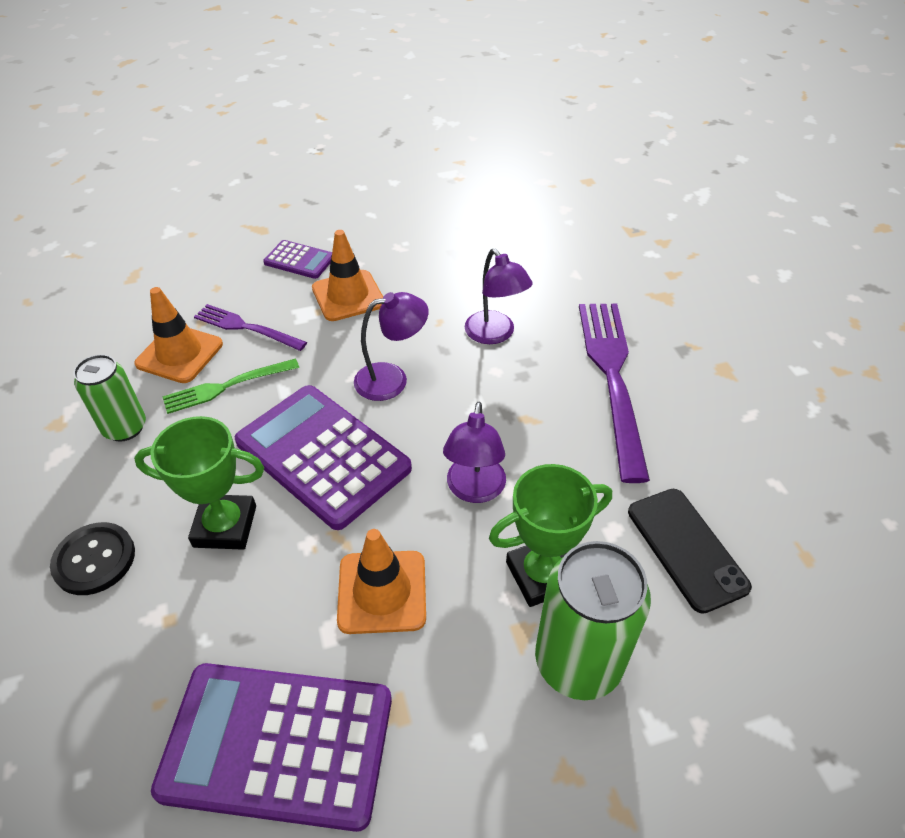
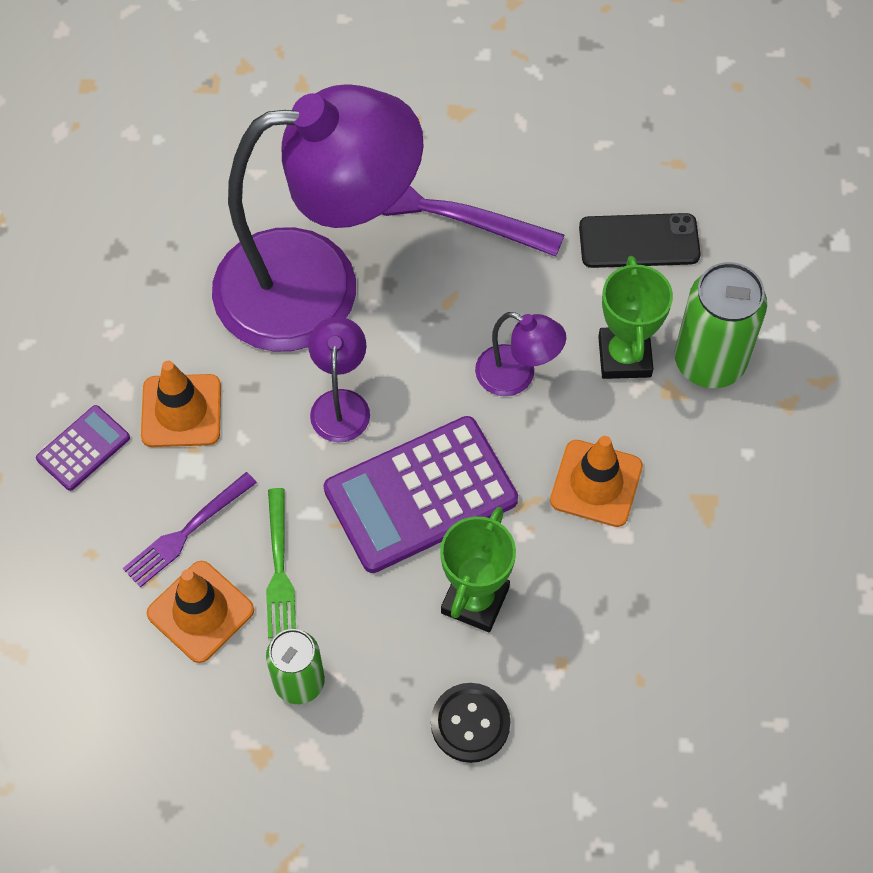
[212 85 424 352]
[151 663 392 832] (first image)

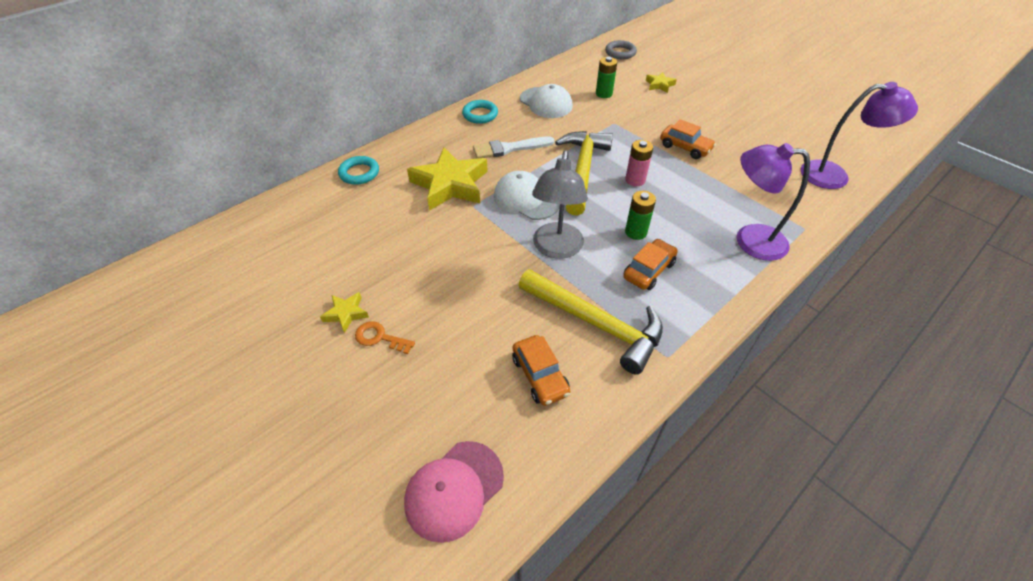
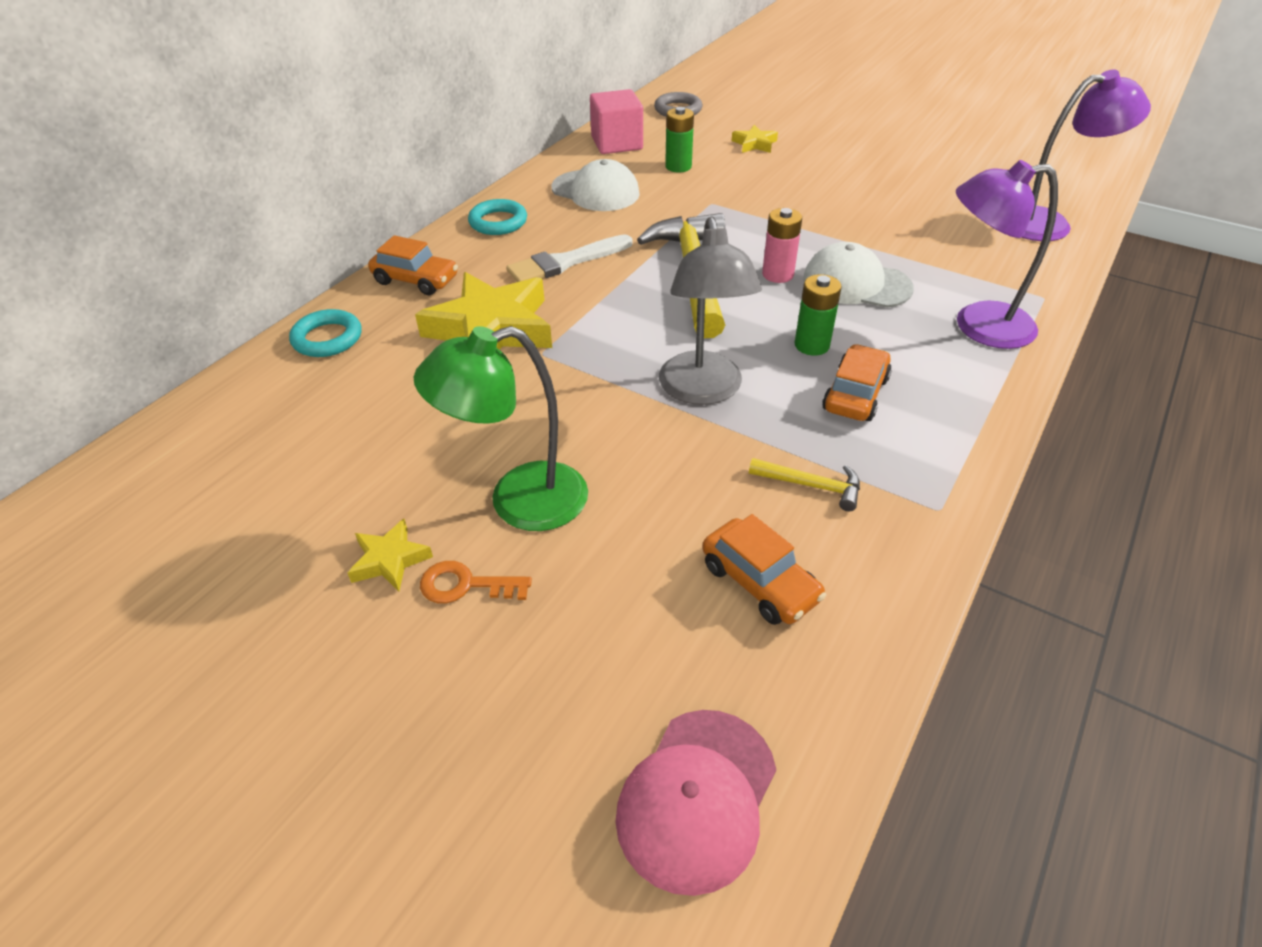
[368 235 458 295]
[414 326 588 531]
[590 89 643 154]
[749 458 860 511]
[803 242 914 308]

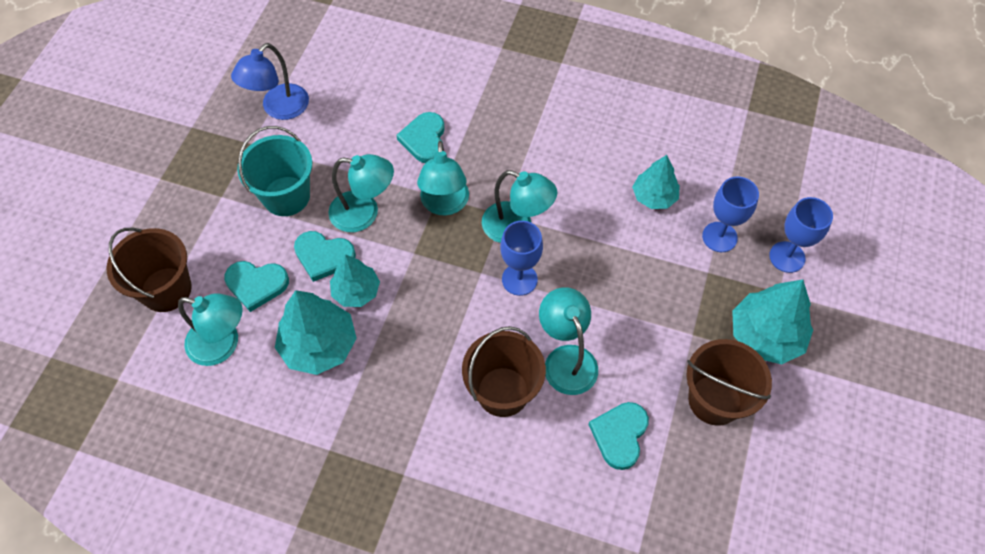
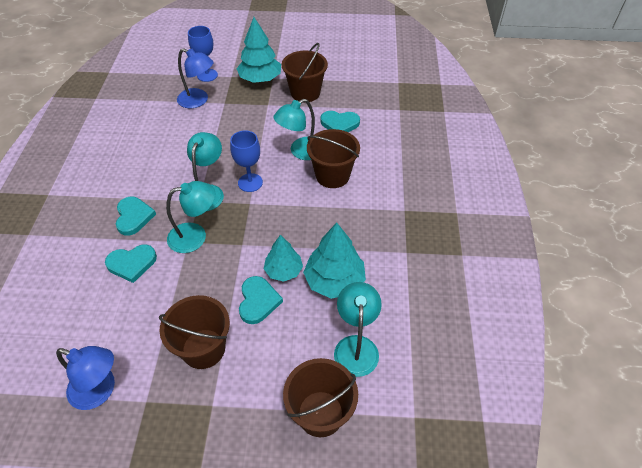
[116 197 156 235]
[159 295 230 369]
[177 48 214 108]
[328 154 394 232] (first image)
[632 155 680 209] (first image)

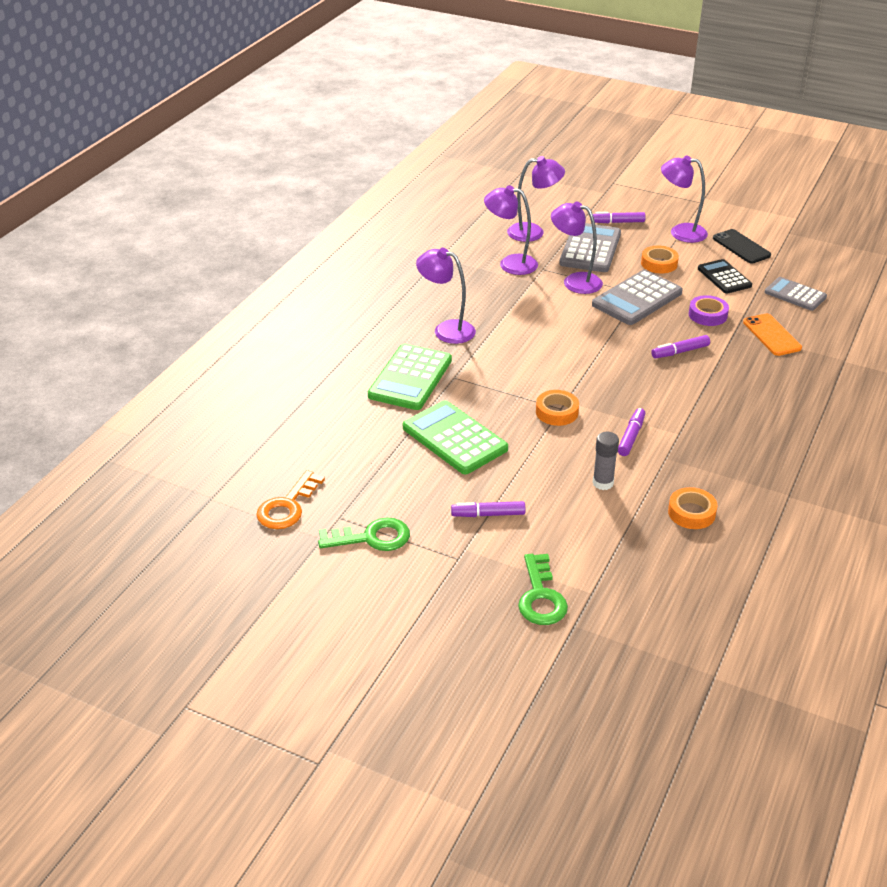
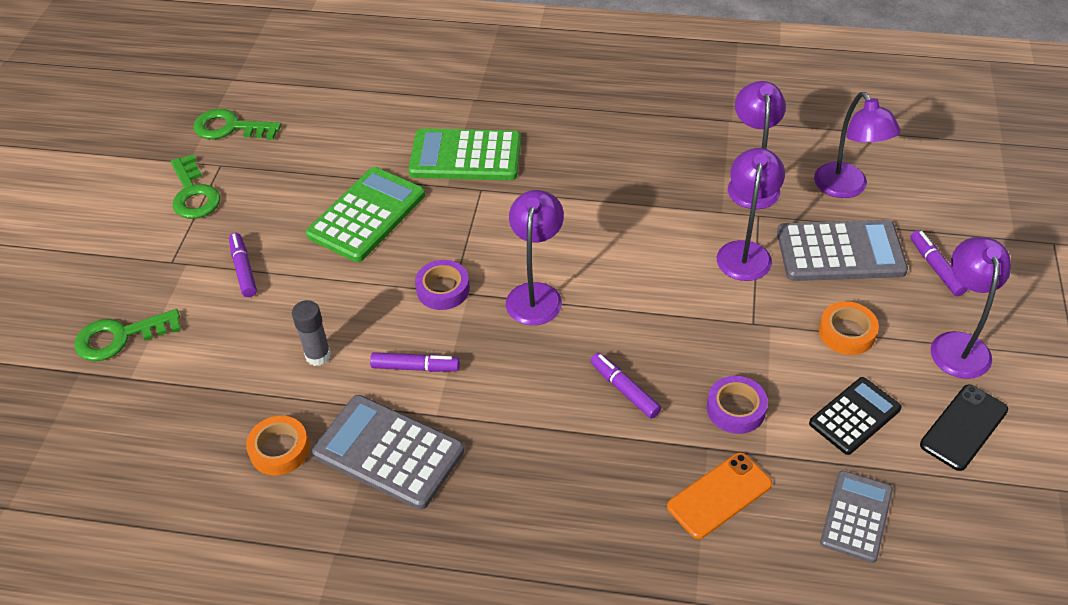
[193 109 281 140]
[312 395 465 510]
[415 260 470 310]
[506 190 564 325]

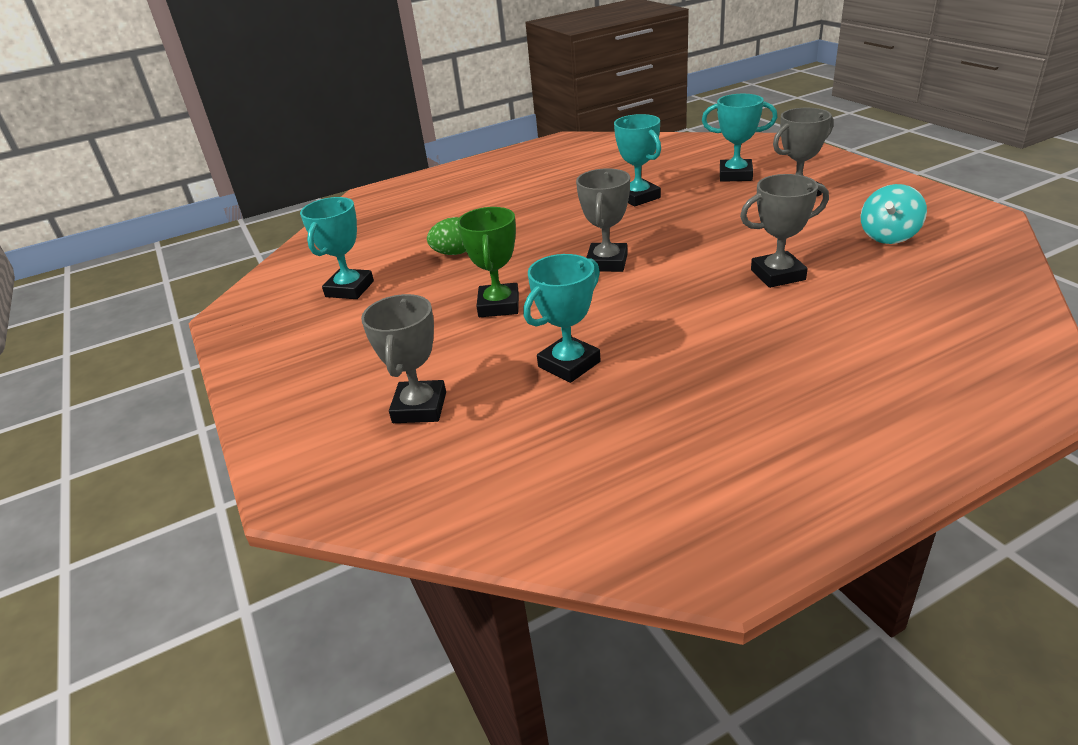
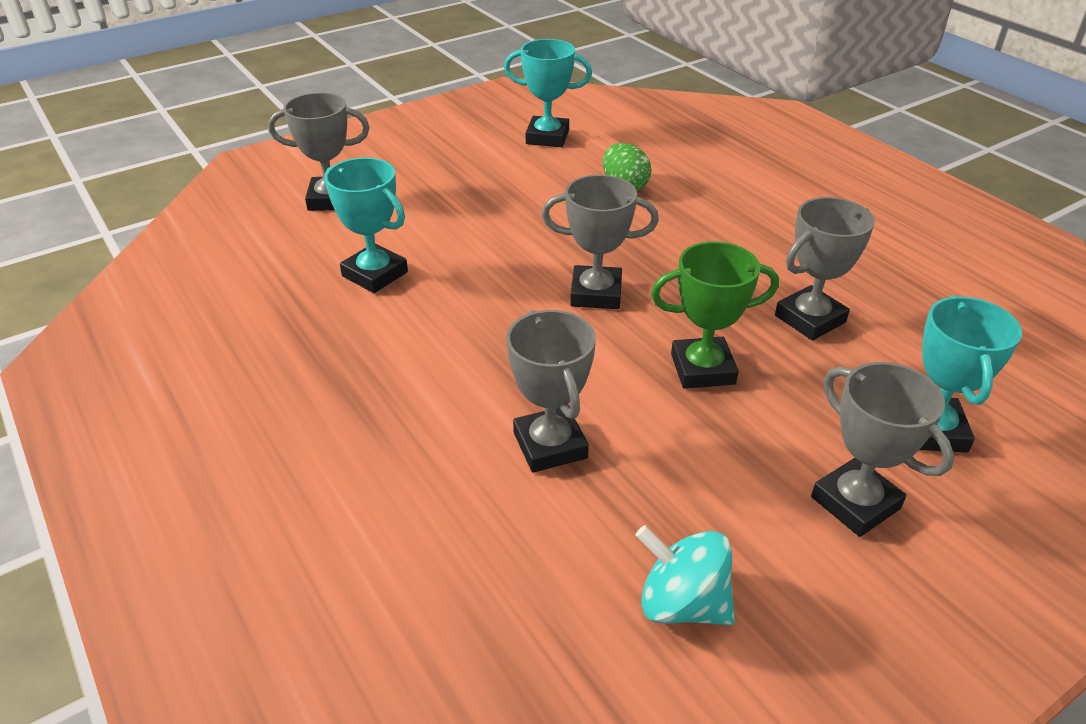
[651 241 779 389]
[775 197 875 340]

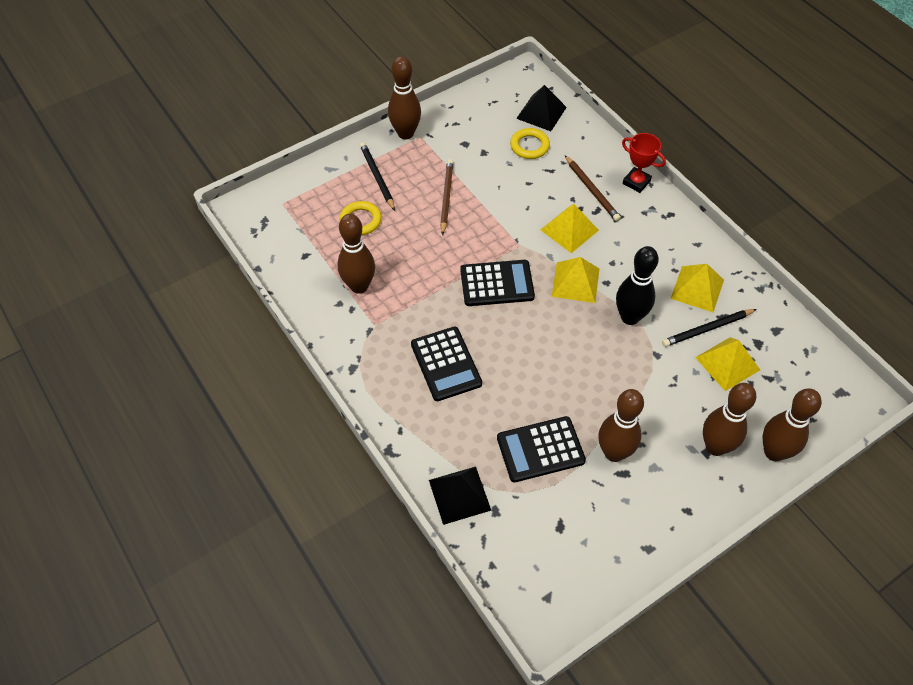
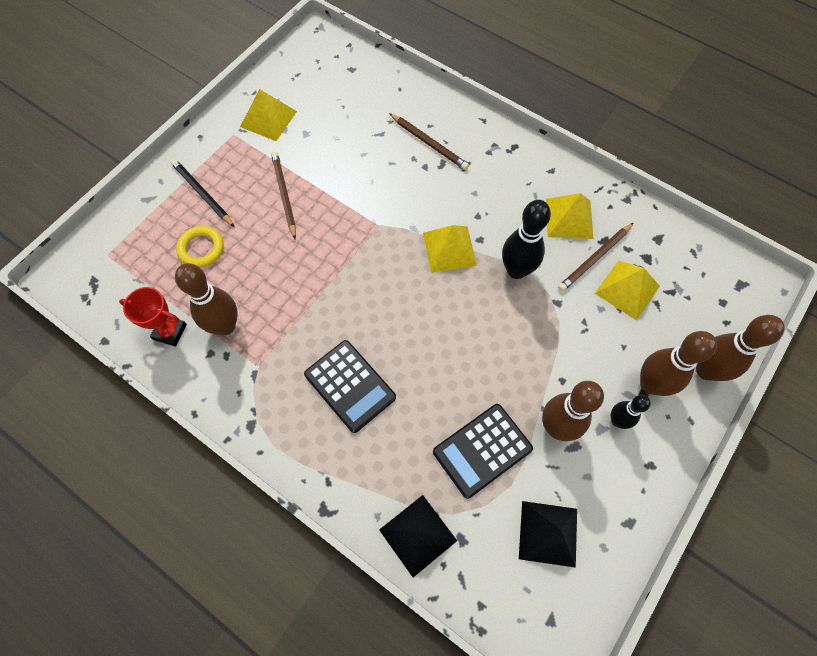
[119 287 187 347]
[240 89 297 141]
[519 501 577 568]
[558 223 633 292]
[611 395 651 429]
[388 56 421 139] (first image)
[460 260 535 306] (first image)
[510 128 550 159] (first image)

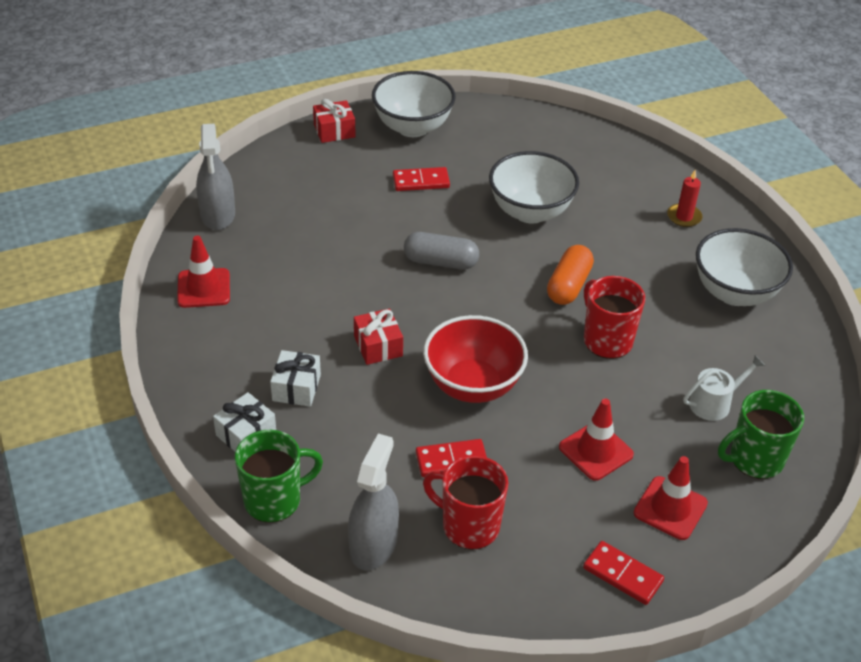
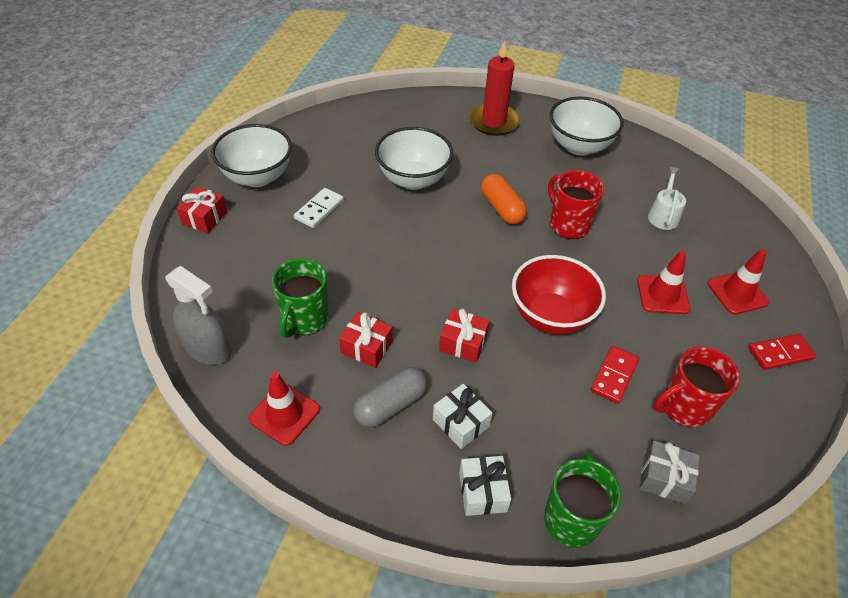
[272 259 329 338]
[294 188 344 228]
[339 312 393 368]
[353 367 427 427]
[469 40 520 136]
[548 170 604 239]
[640 440 700 504]

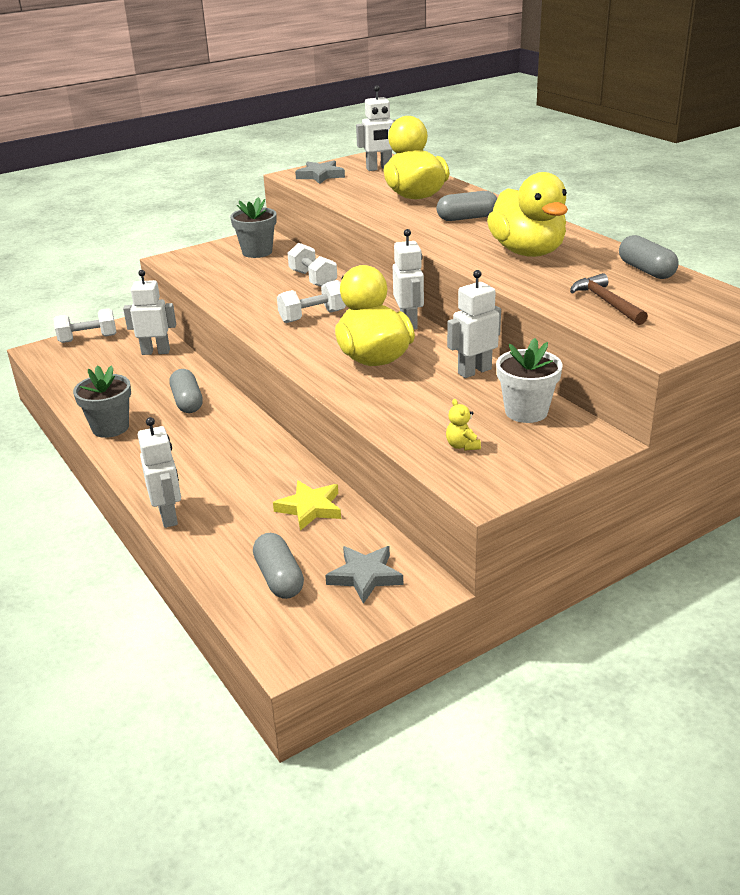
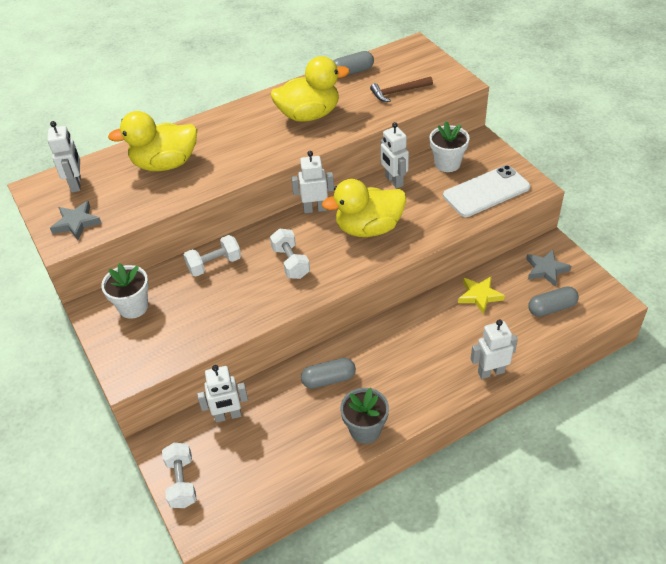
[101 263 149 319]
[197 365 248 422]
[443 165 530 217]
[437 191 497 221] (first image)

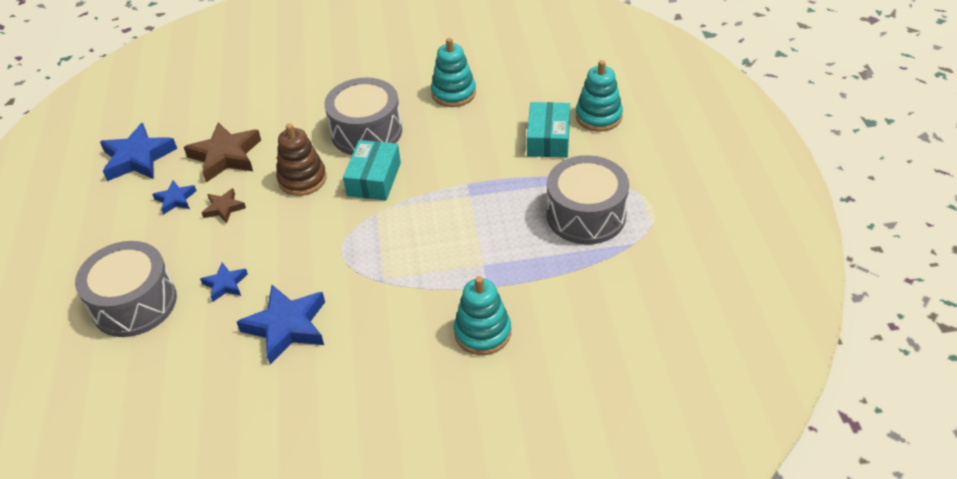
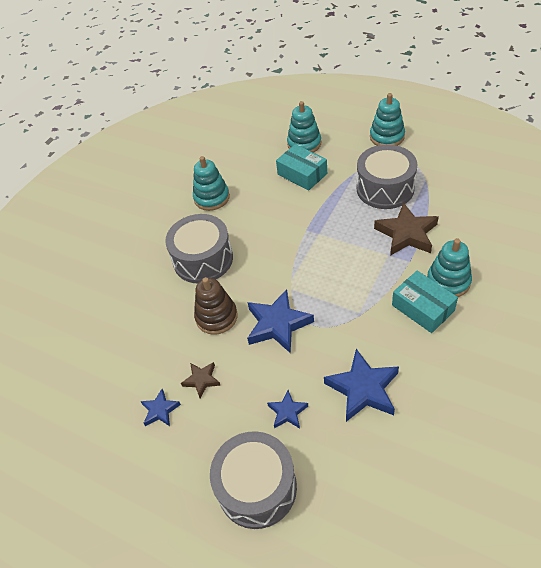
[247 289 314 353]
[370 93 405 146]
[374 202 439 256]
[392 271 458 333]

